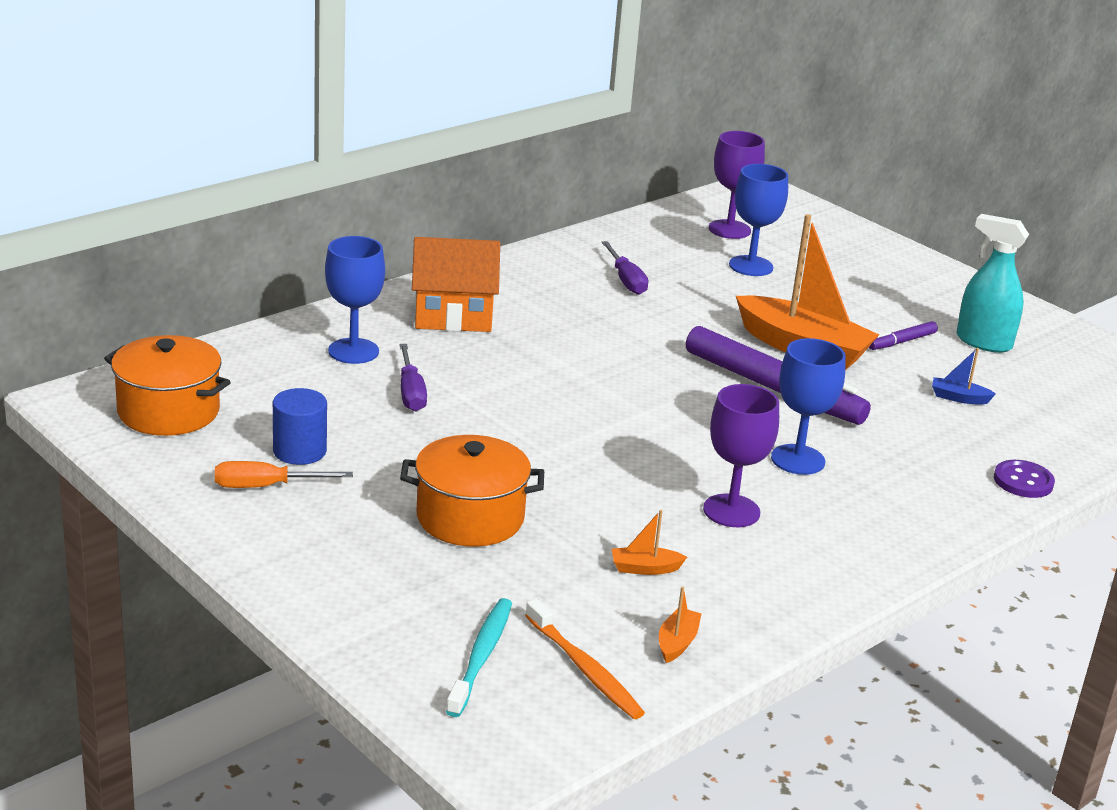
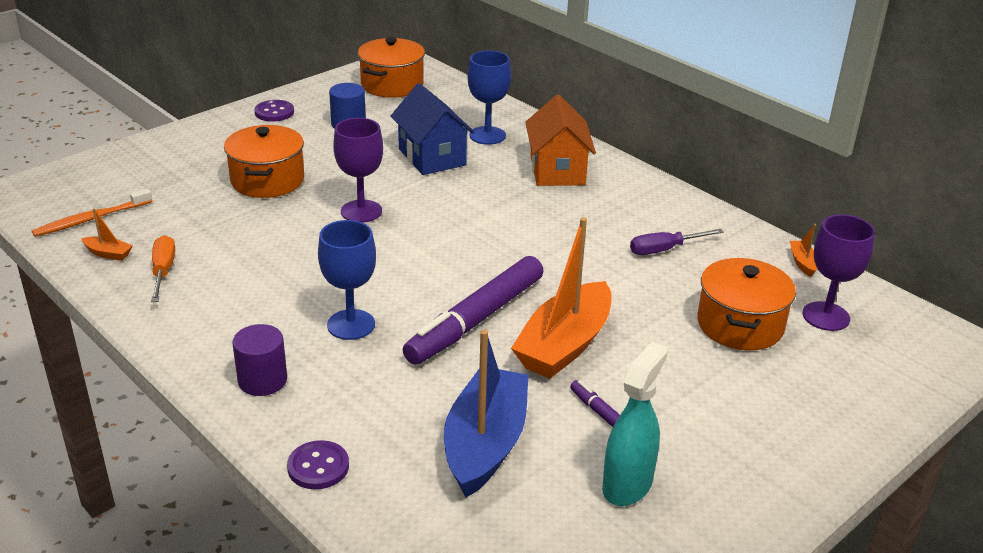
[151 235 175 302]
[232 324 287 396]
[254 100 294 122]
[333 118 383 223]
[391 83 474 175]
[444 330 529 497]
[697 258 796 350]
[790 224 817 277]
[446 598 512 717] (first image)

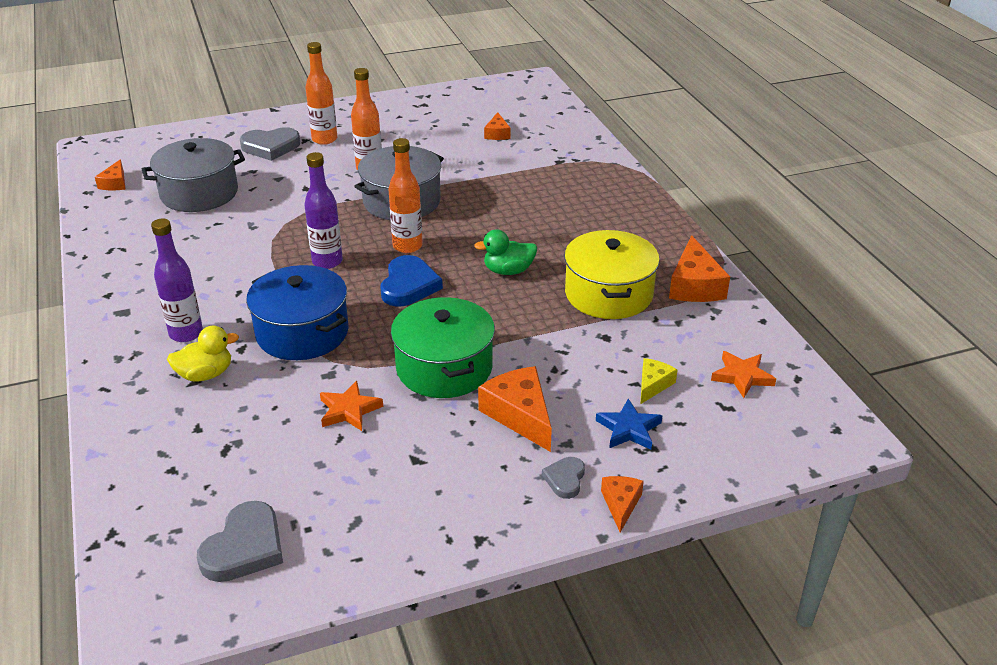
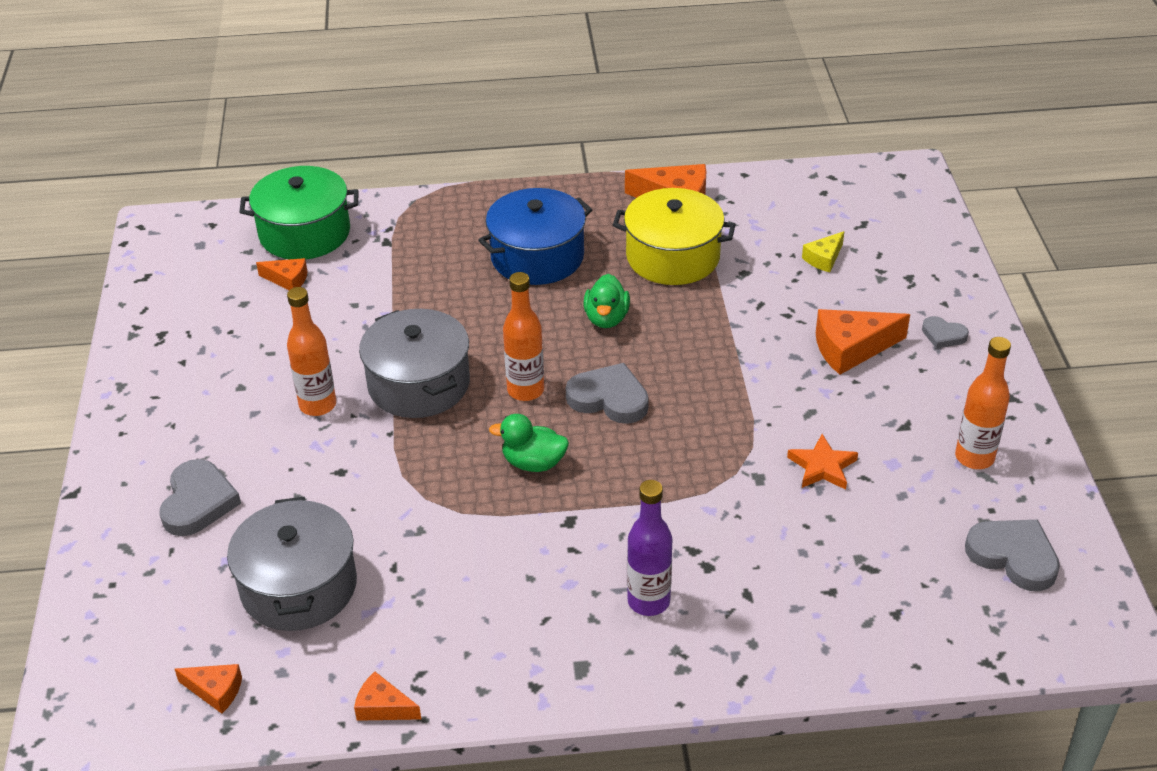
[239 166 359 259]
[354 672 421 721]
[478 188 592 285]
[489 414 569 472]
[566 363 649 424]
[802 231 844 272]
[955 337 1011 469]
[167 326 239 381] (first image)
[596 399 662 450] (first image)
[711 351 776 398] (first image)

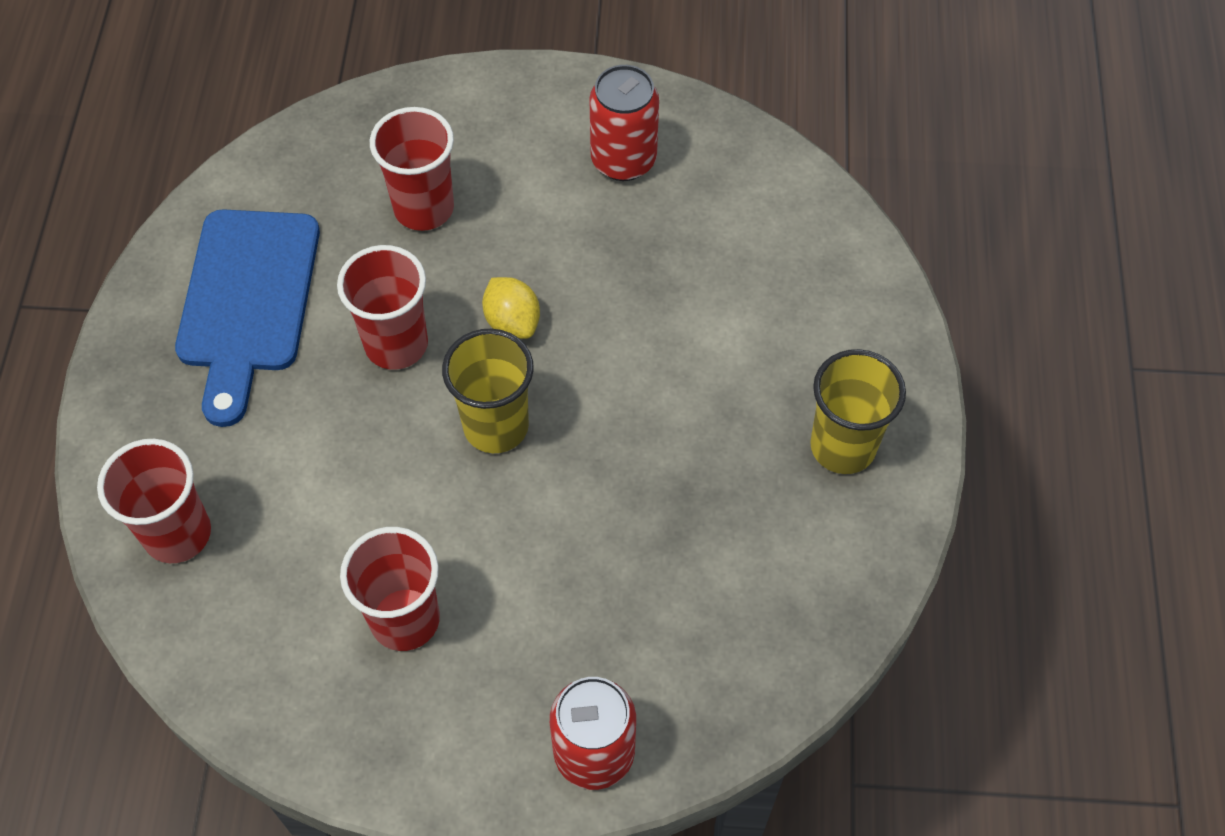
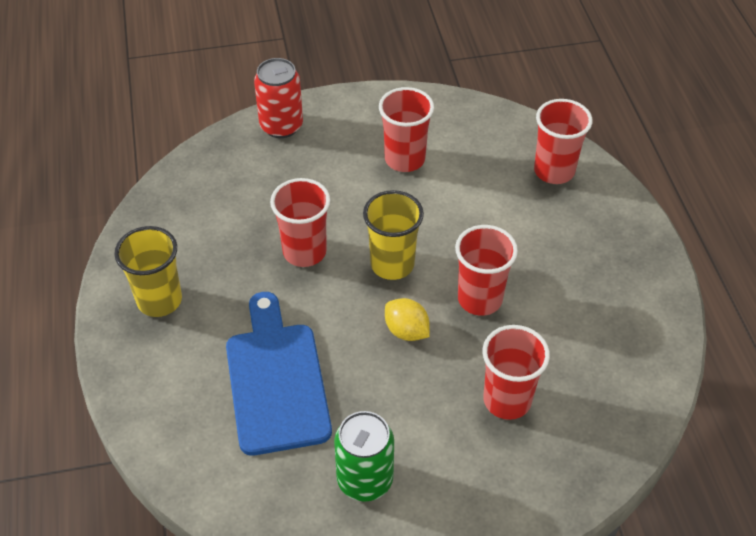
[226 292 332 456]
[270 178 330 267]
[334 411 394 501]

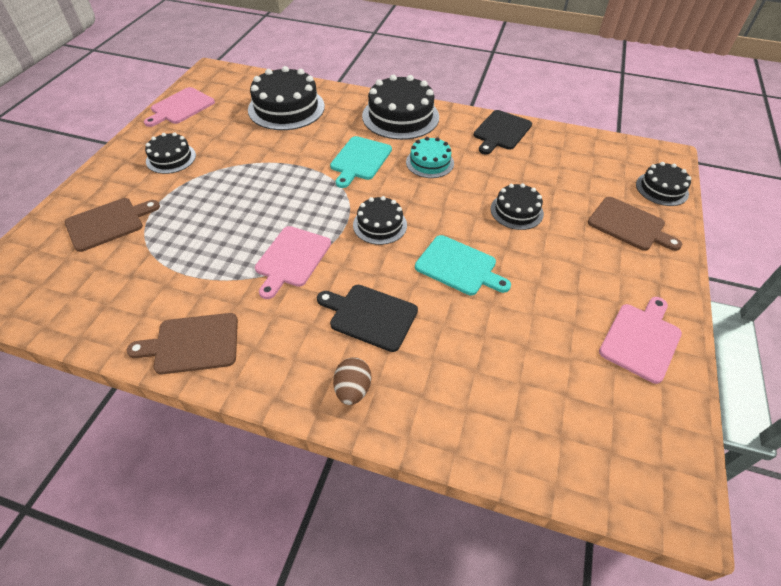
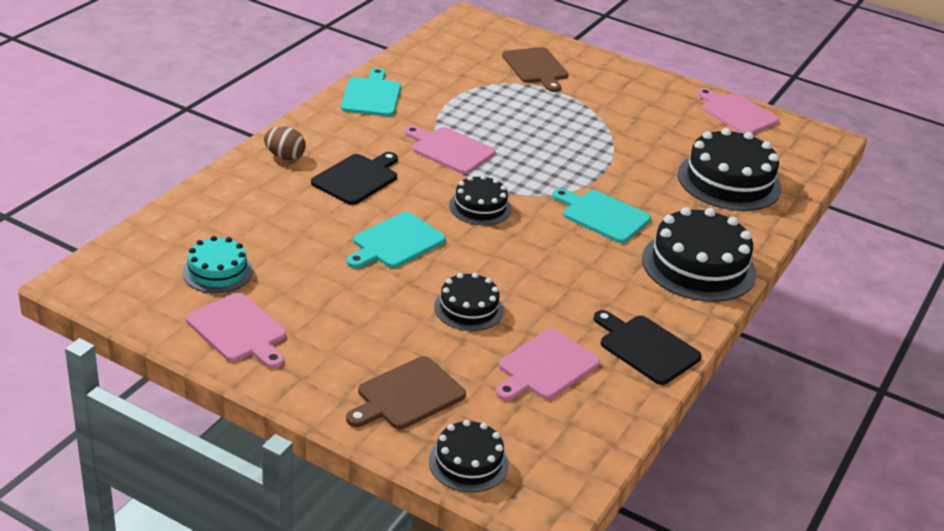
[183 236 253 293]
[341 68 401 116]
[495 329 600 401]
[145 132 196 174] (first image)

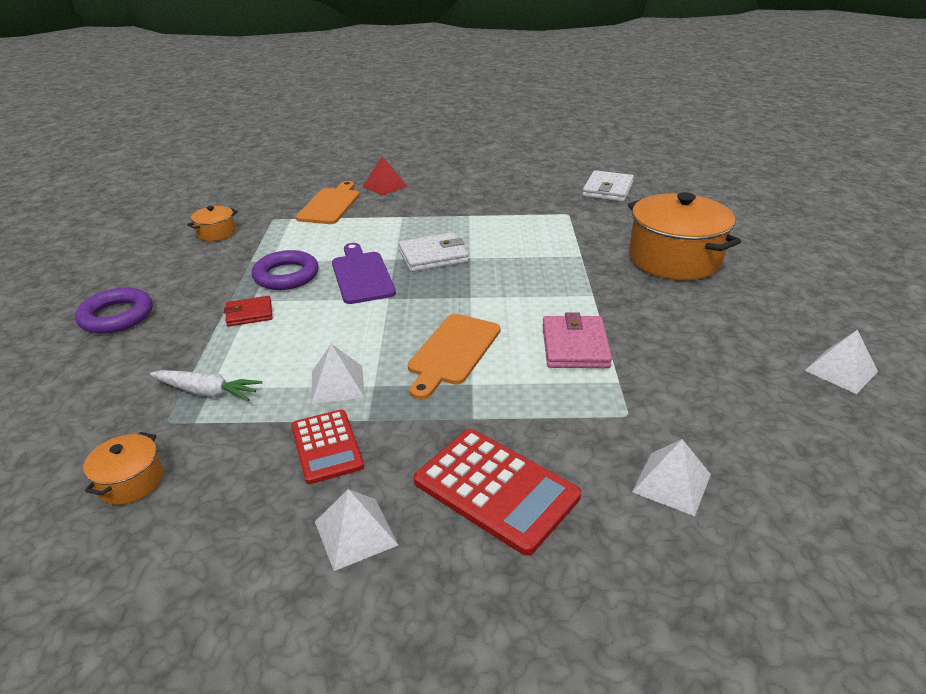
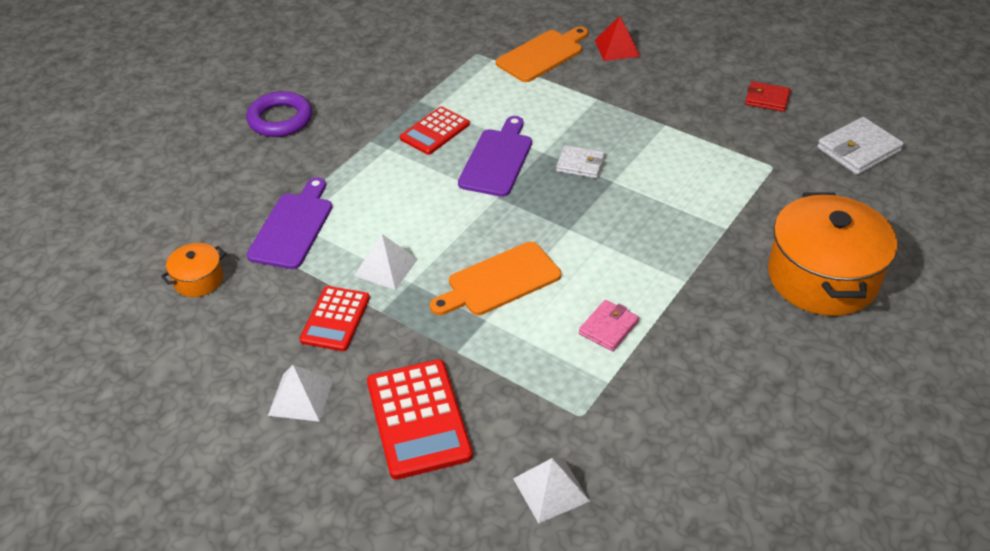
[247 177 332 269]
[400 106 470 155]
[556 145 605 178]
[579 300 639 351]
[745 81 791 112]
[187 206 238 241] (first image)
[804 330 878 394] (first image)

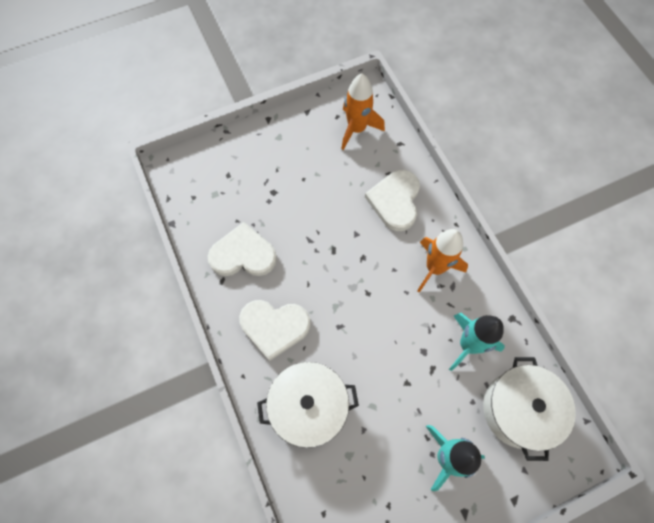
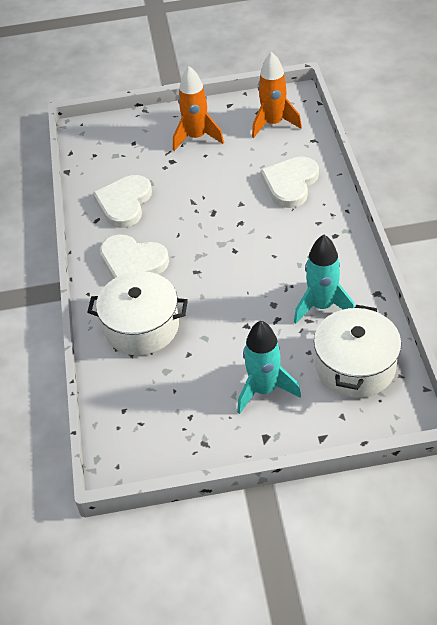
[93 175 152 228]
[173 66 224 151]

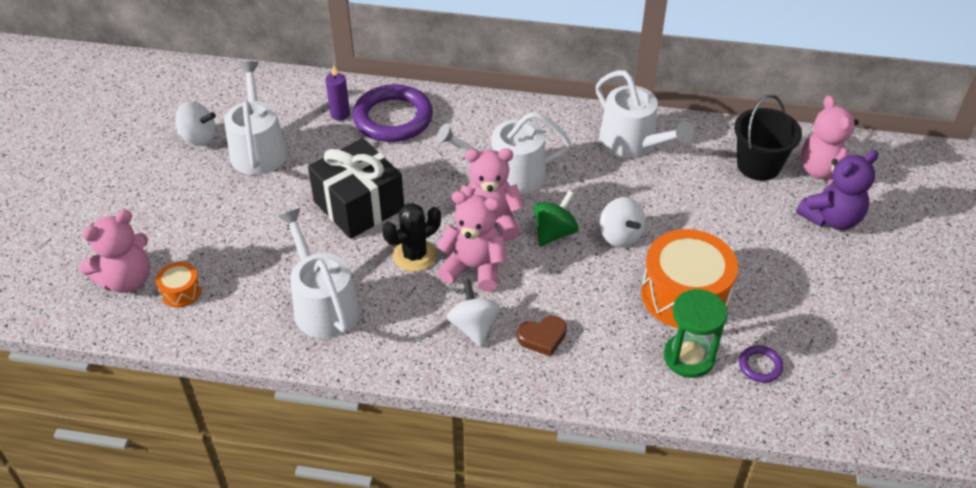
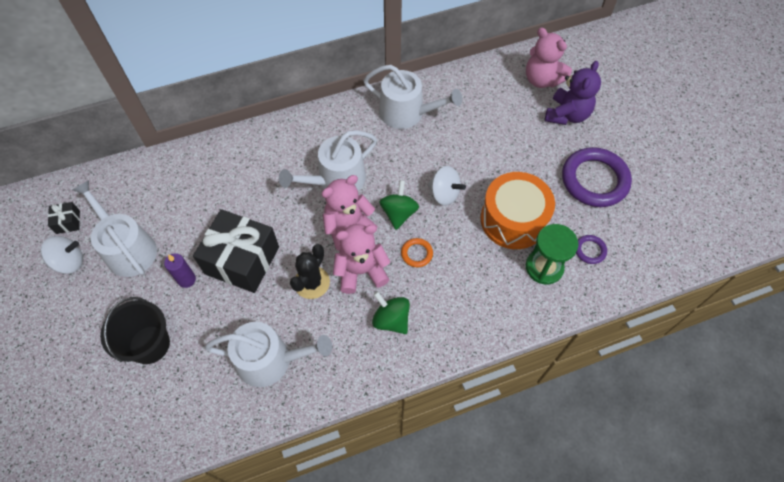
[48 202 80 234]
[100 297 170 364]
[164 253 196 288]
[204 322 332 387]
[372 291 410 334]
[401 238 433 267]
[562 147 632 207]
[79 210 150 293] (first image)
[156 262 202 308] (first image)
[517 316 567 357] (first image)

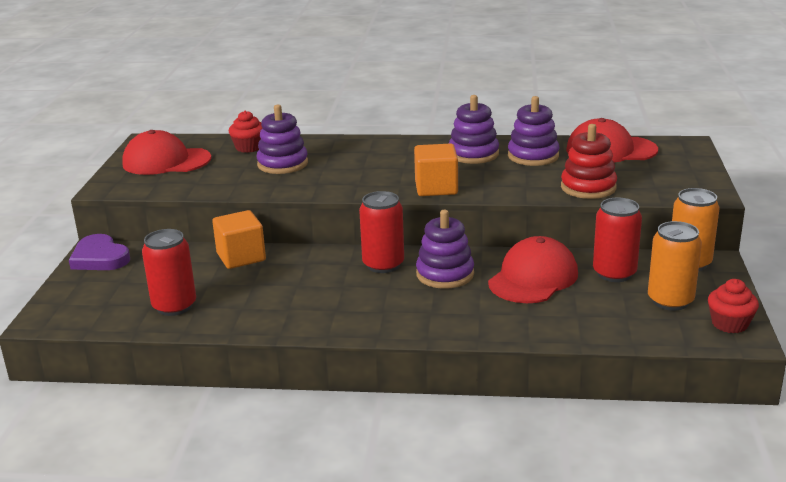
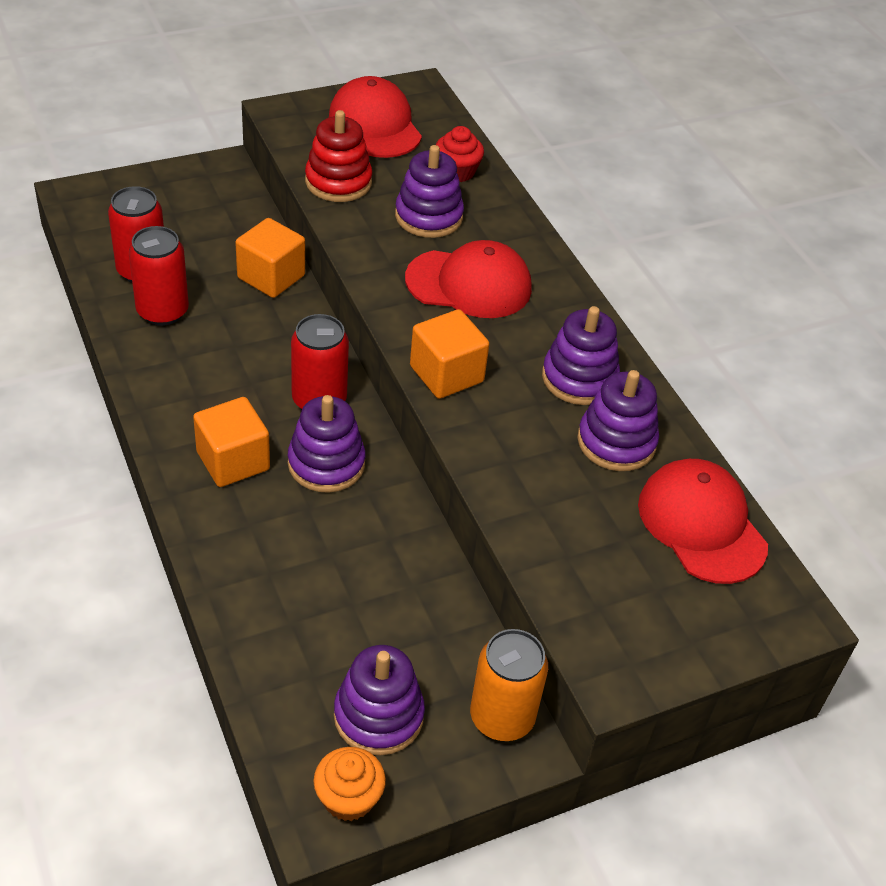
[129 226 189 326]
[193 397 270 487]
[305 110 372 202]
[313 747 386 821]
[334 645 425 755]
[405 240 532 318]
[69 234 130 270] (first image)

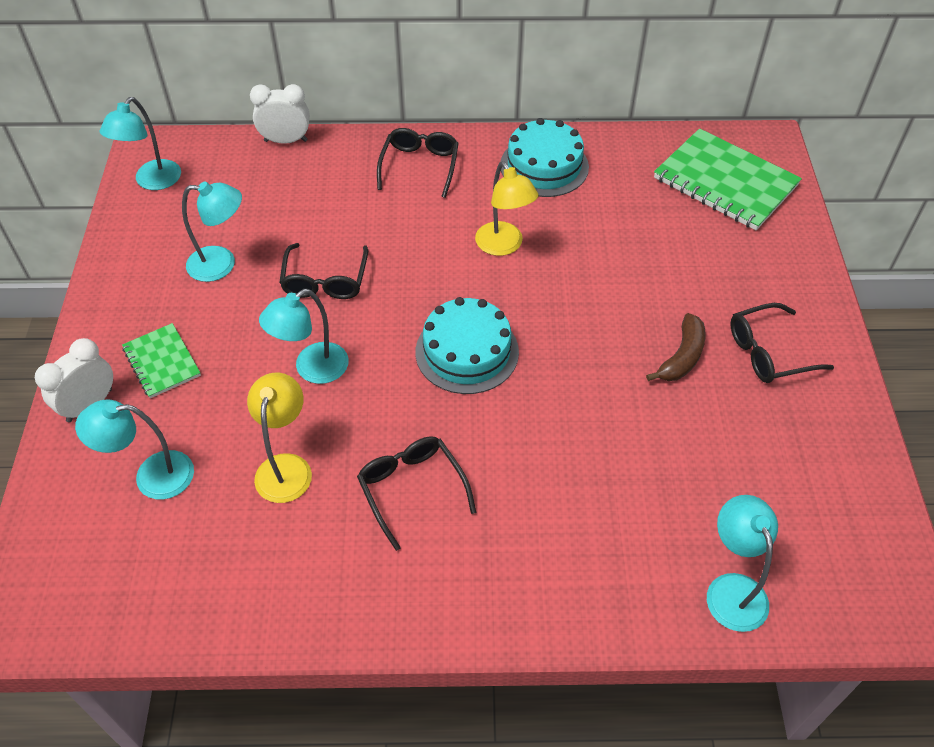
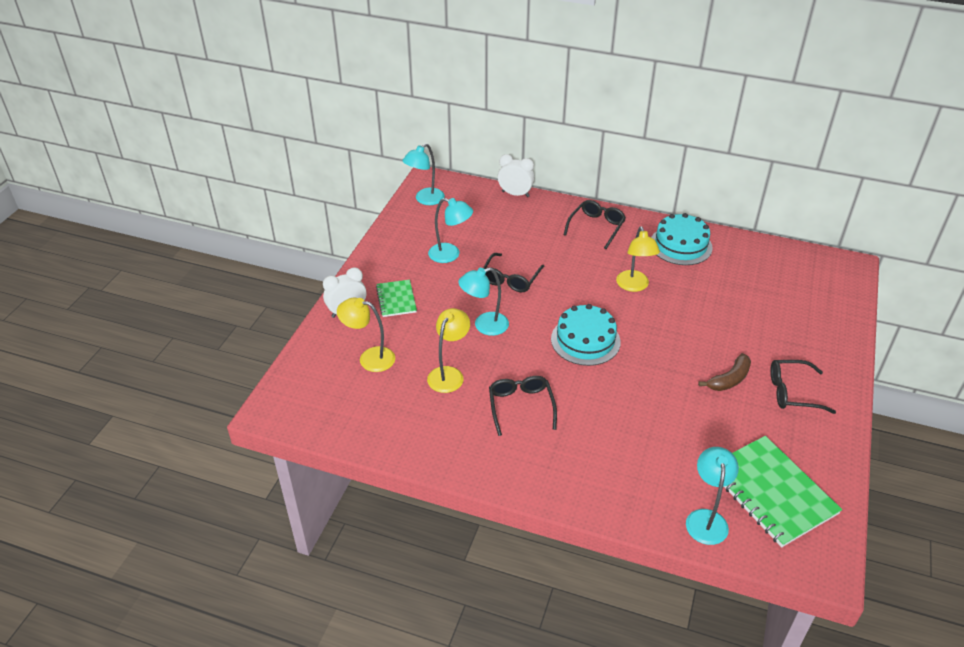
[337 298 395 372]
[724 436 842 547]

